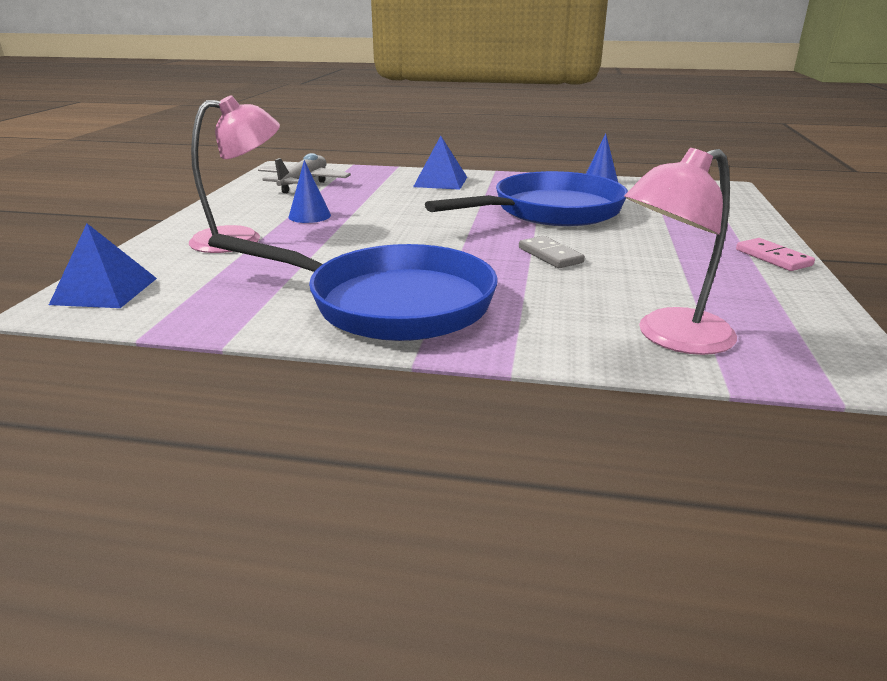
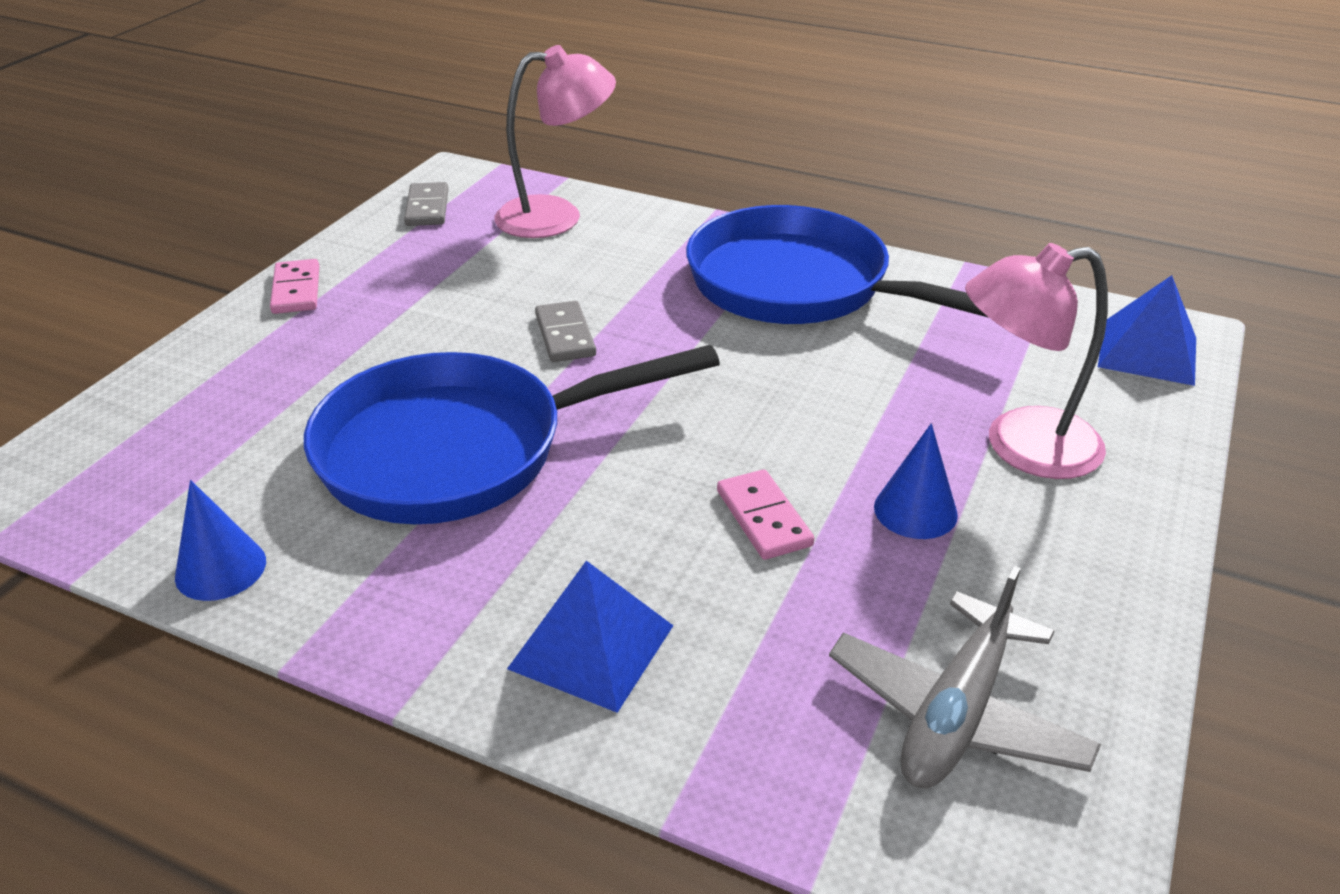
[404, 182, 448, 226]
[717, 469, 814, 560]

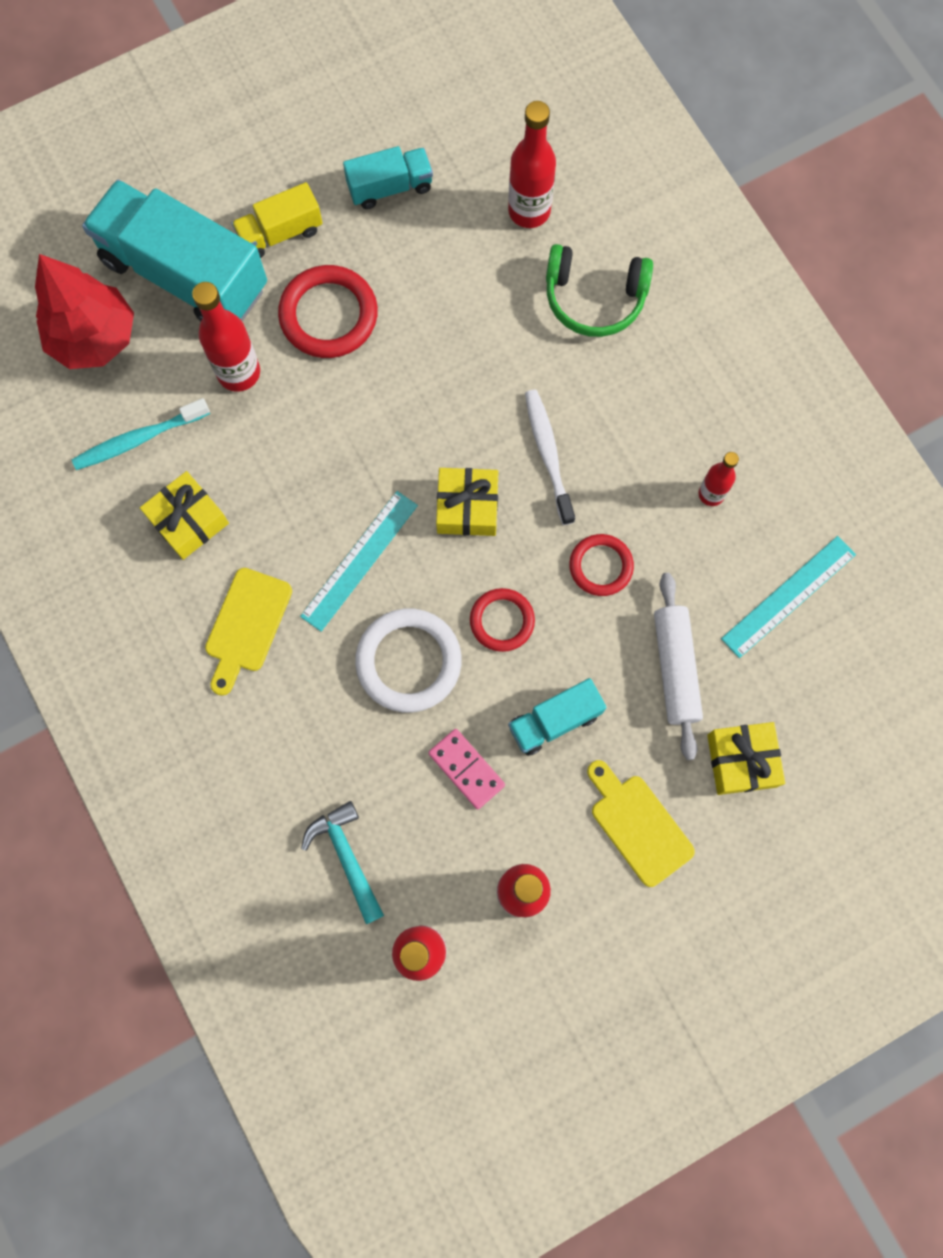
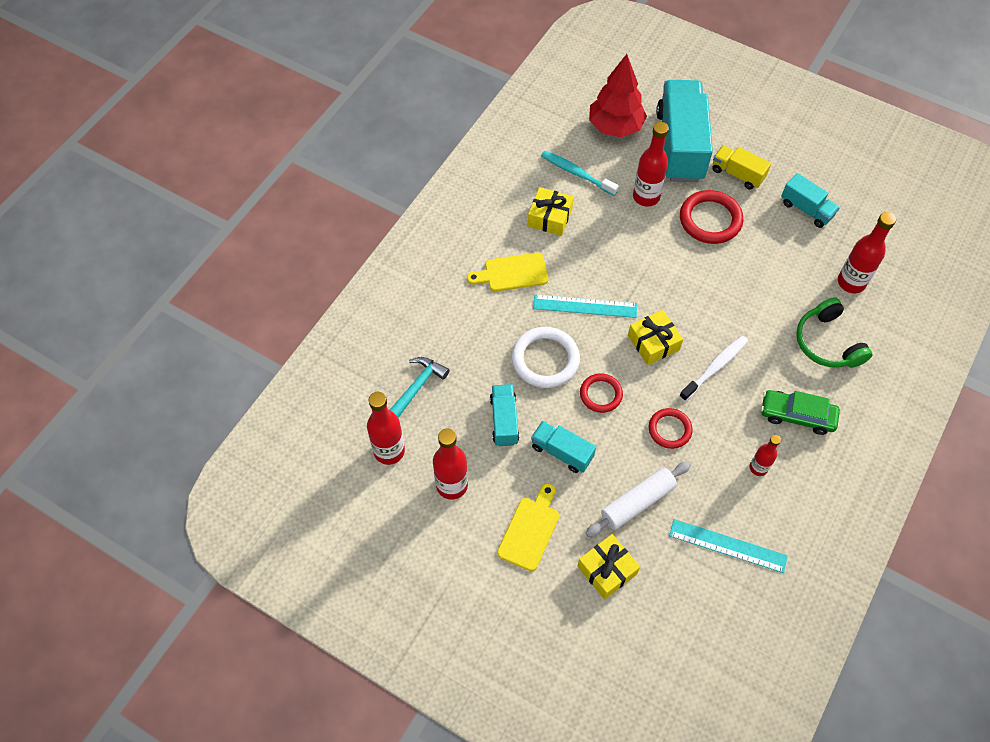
[490, 384, 519, 446]
[761, 390, 840, 435]

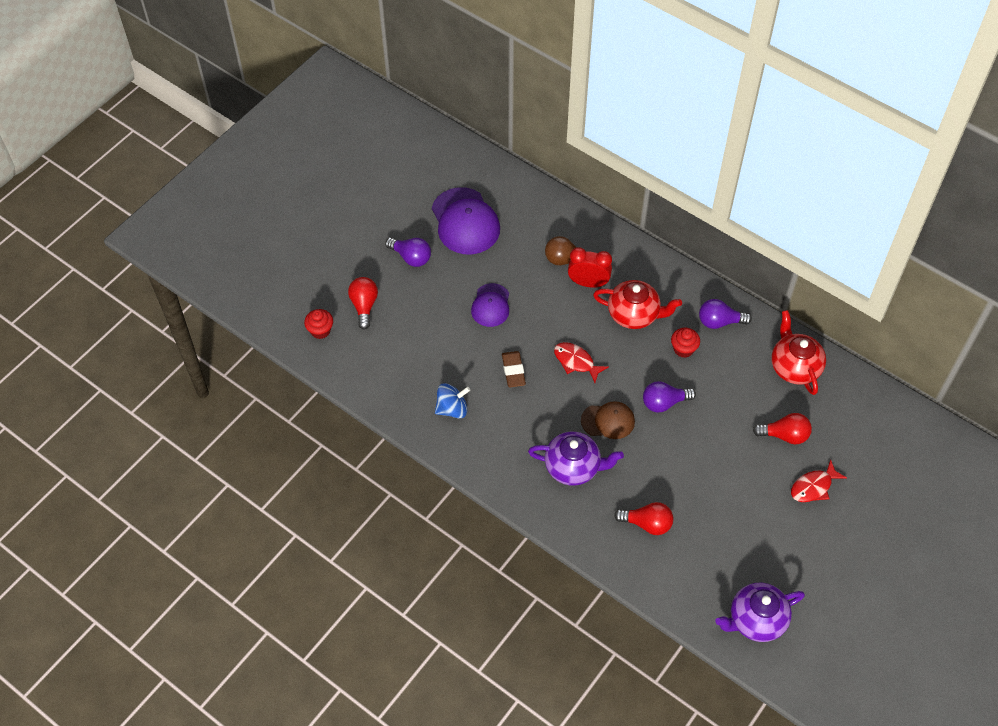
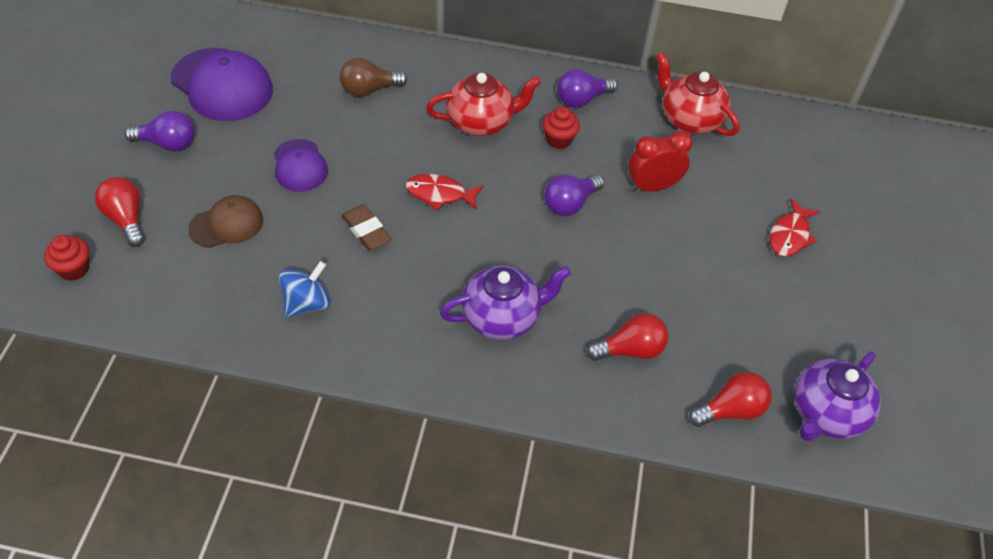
[628, 131, 693, 192]
[189, 195, 263, 248]
[689, 372, 772, 427]

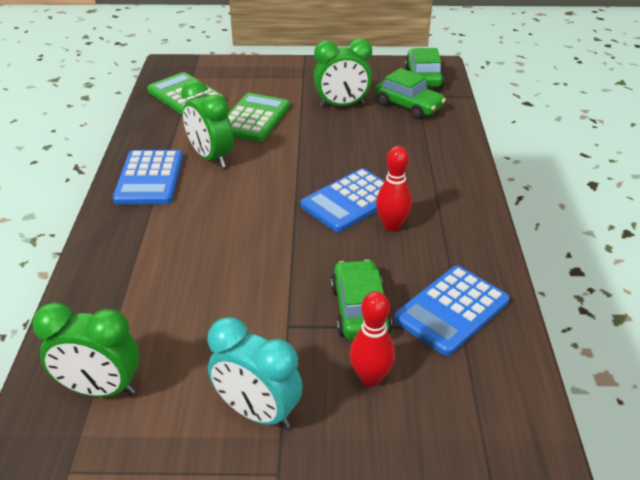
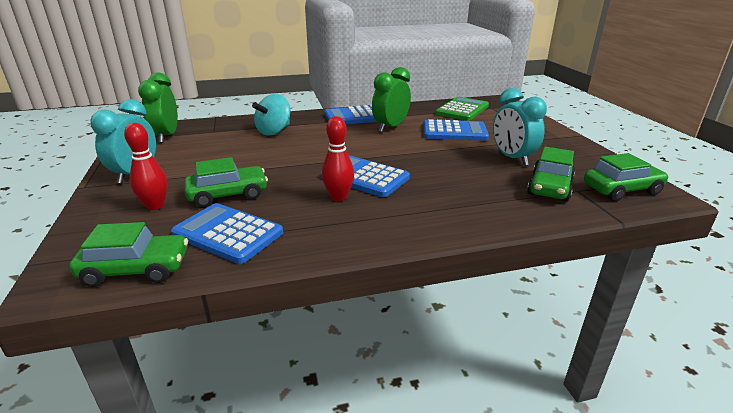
[493, 88, 547, 166]
[423, 119, 489, 141]
[252, 94, 290, 135]
[69, 222, 188, 287]

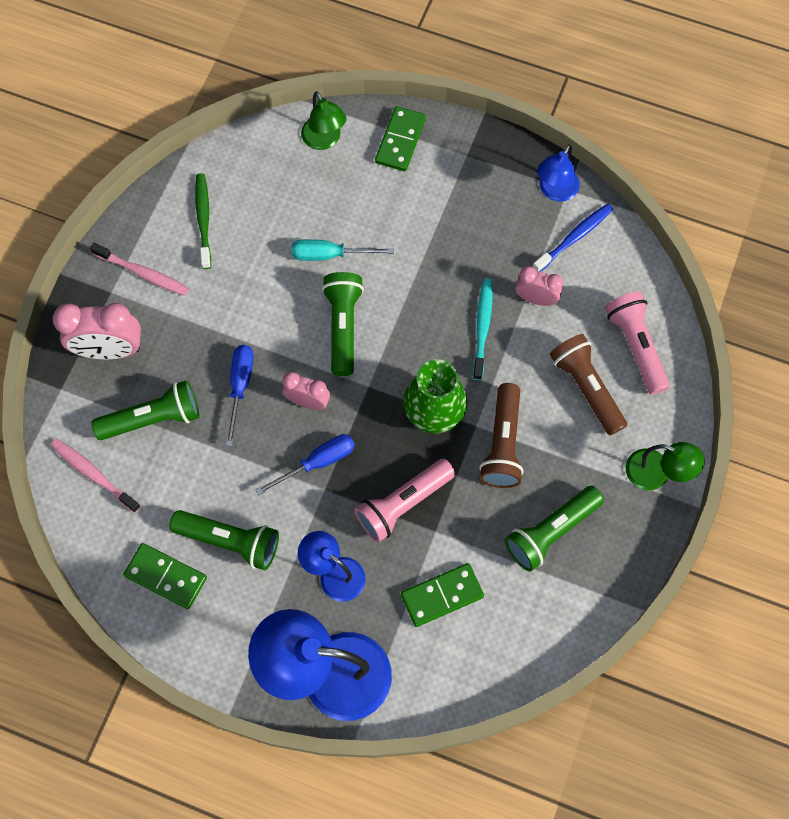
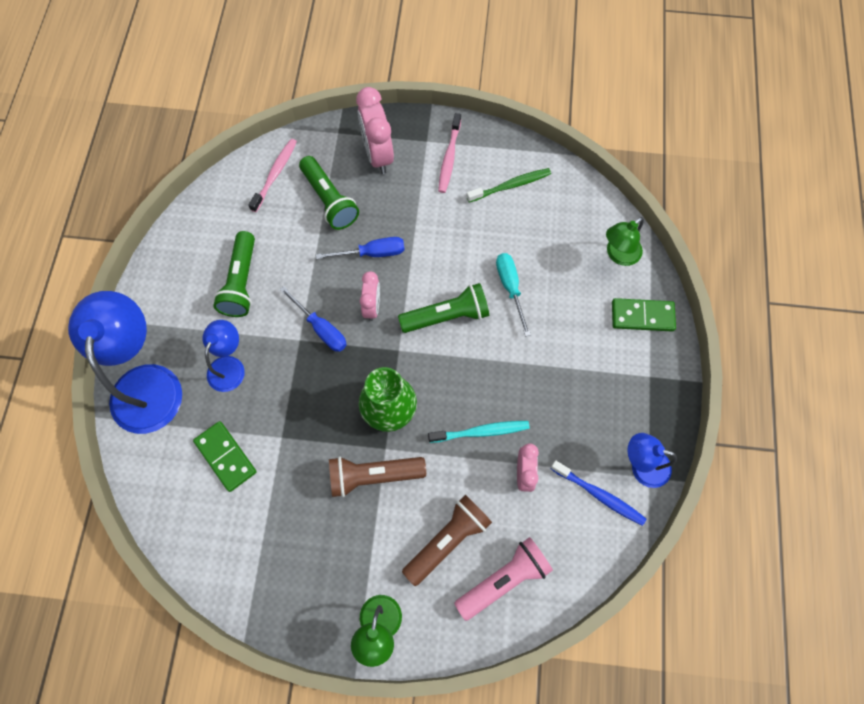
[354, 459, 455, 543] (first image)
[505, 486, 604, 571] (first image)
[123, 543, 207, 609] (first image)

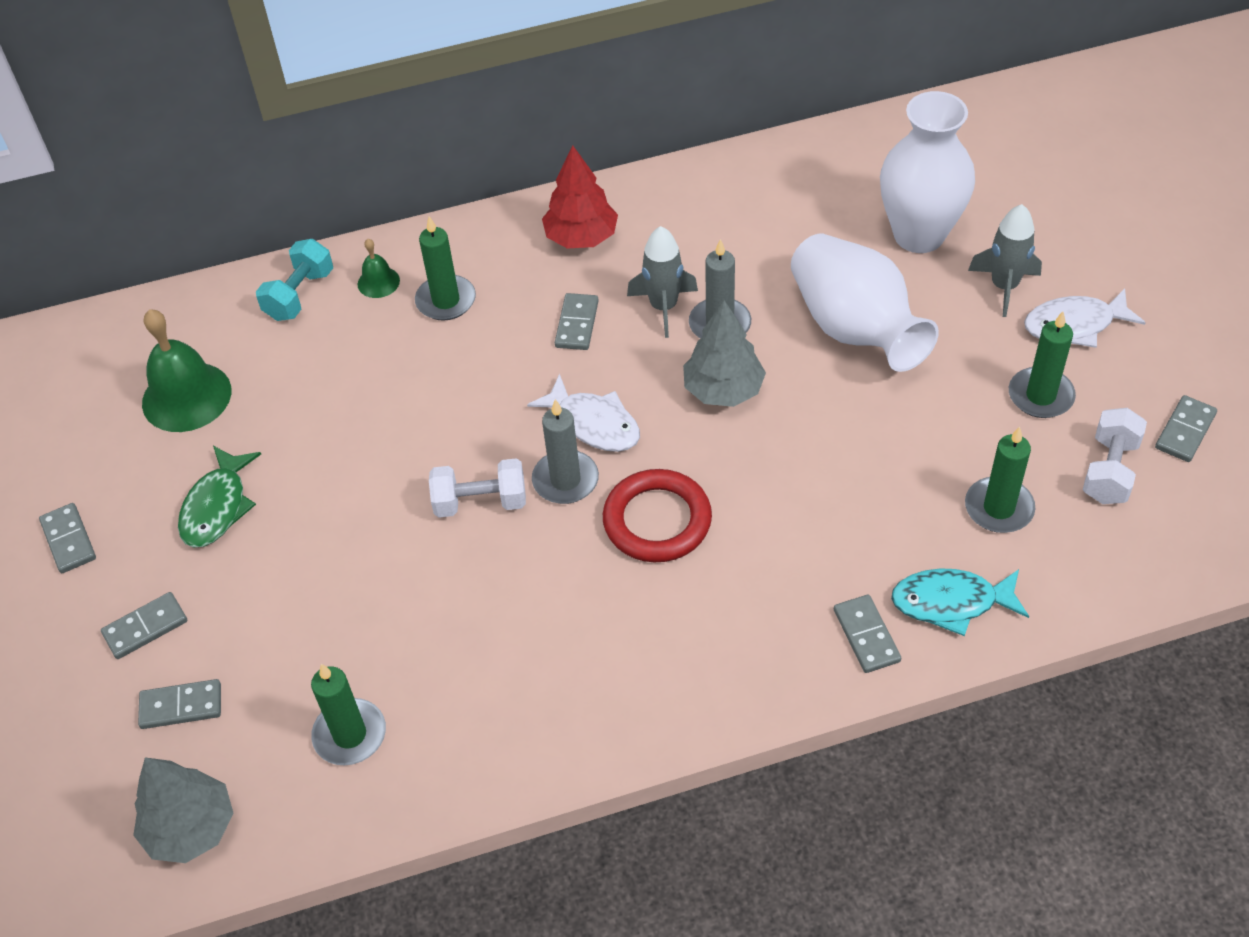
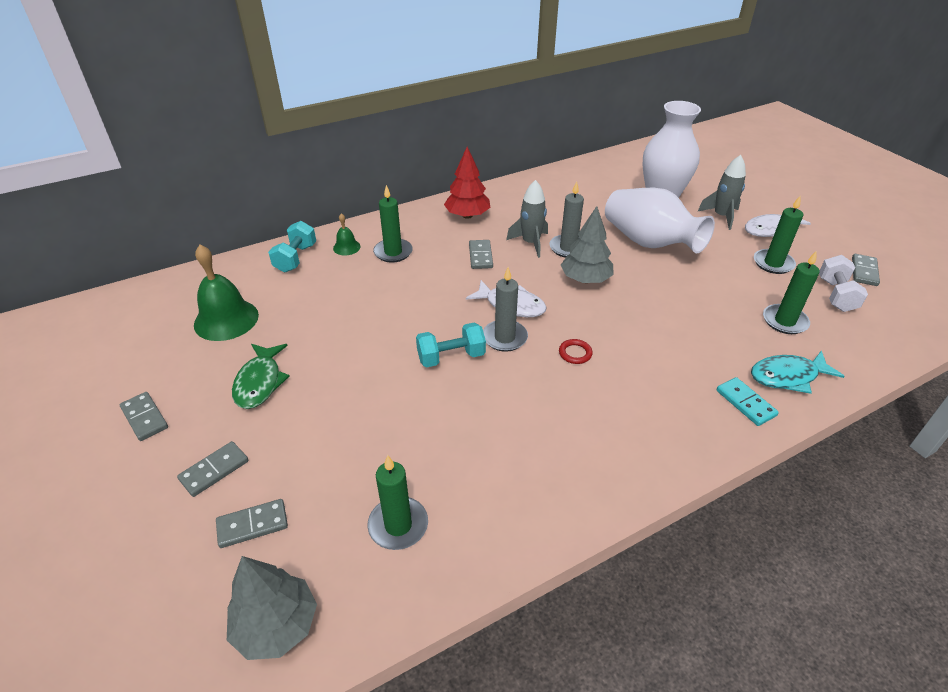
[416, 323, 486, 367]
[559, 339, 593, 364]
[716, 377, 779, 426]

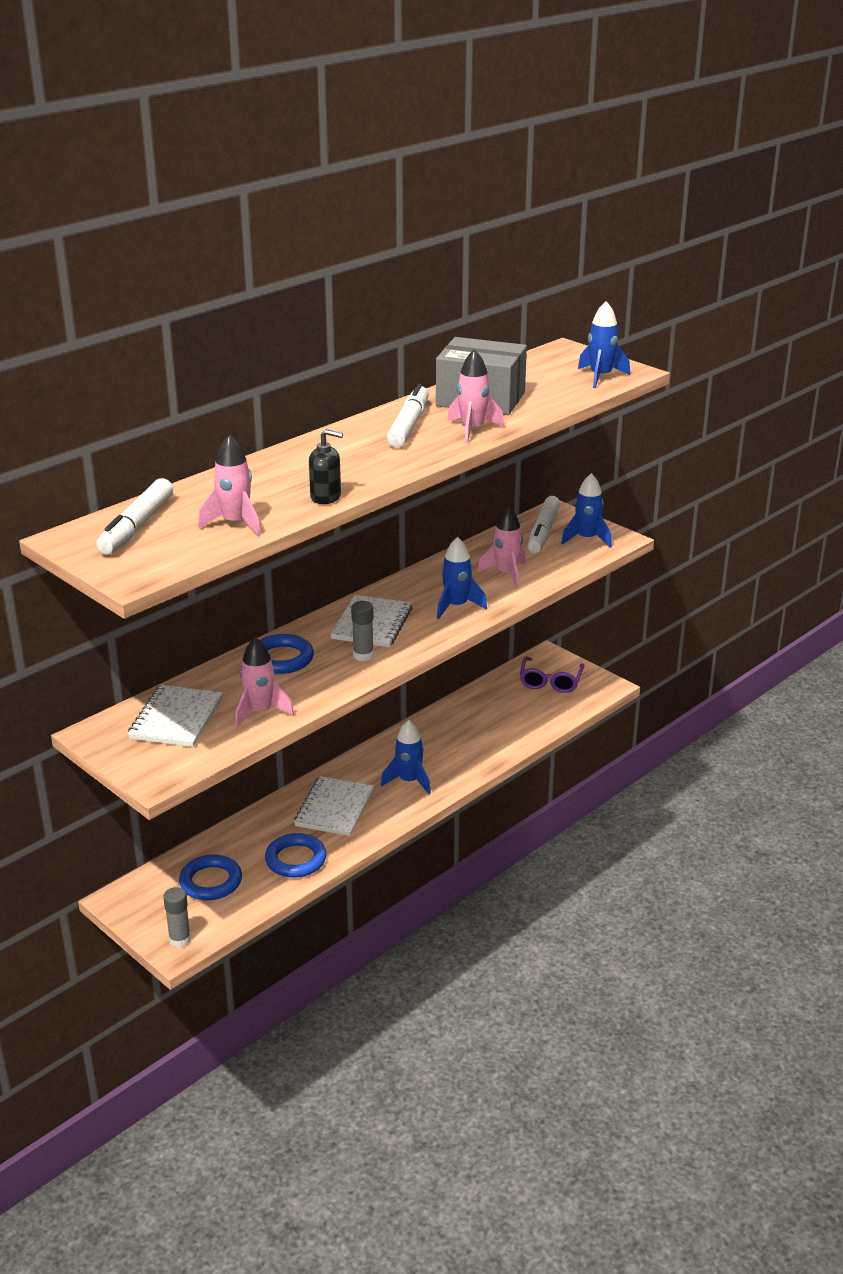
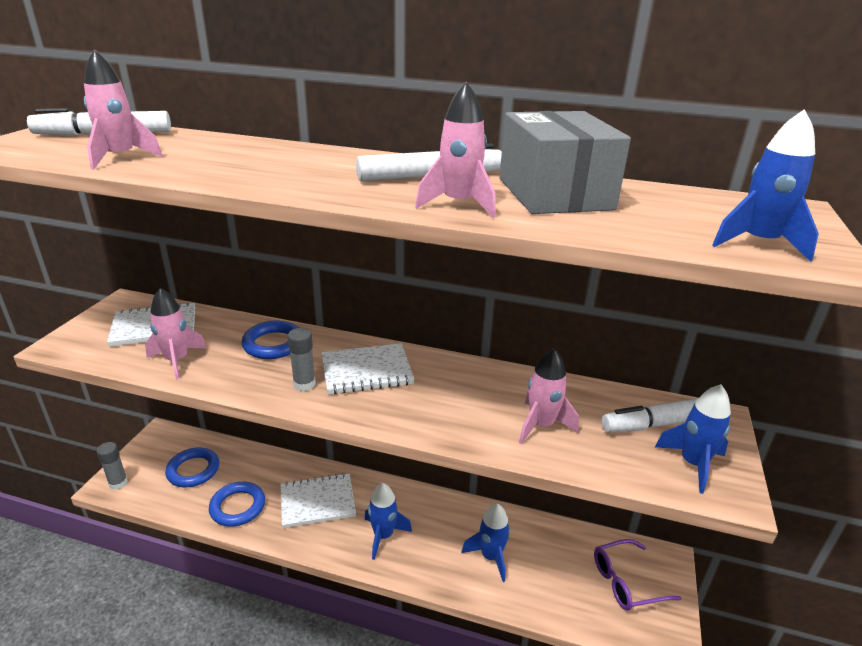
[309, 429, 343, 504] (first image)
[461, 504, 510, 582]

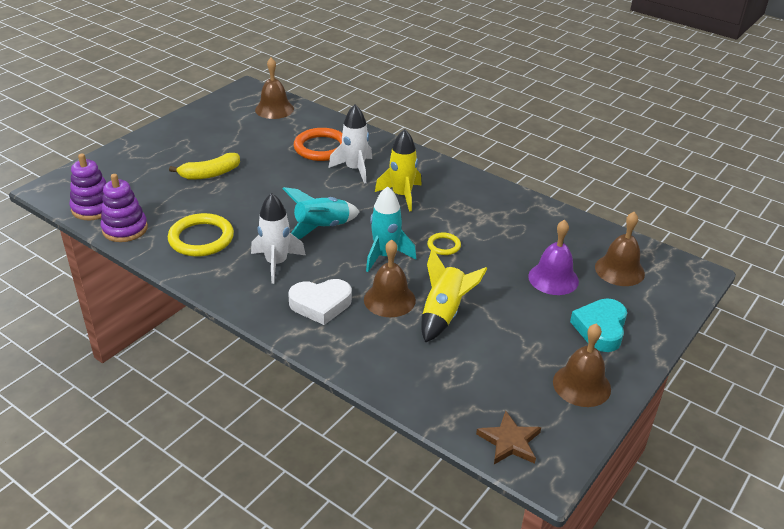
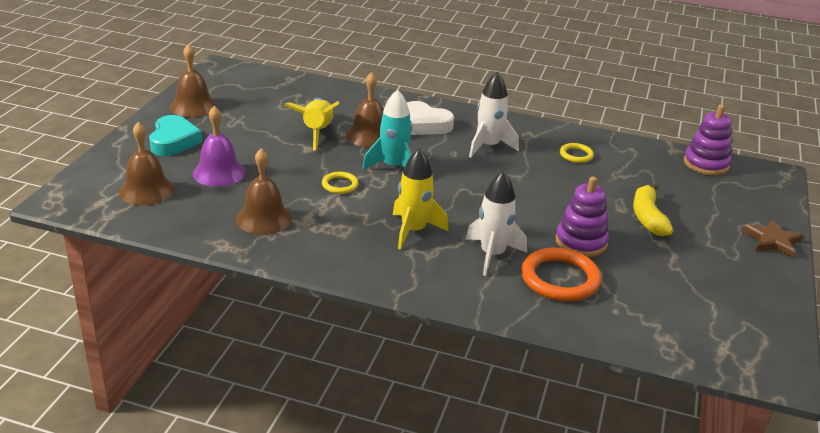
[236, 149, 292, 235]
[633, 183, 673, 236]
[555, 176, 609, 257]
[283, 187, 360, 239] (first image)
[560, 143, 594, 163]
[407, 101, 454, 135]
[743, 219, 804, 258]

